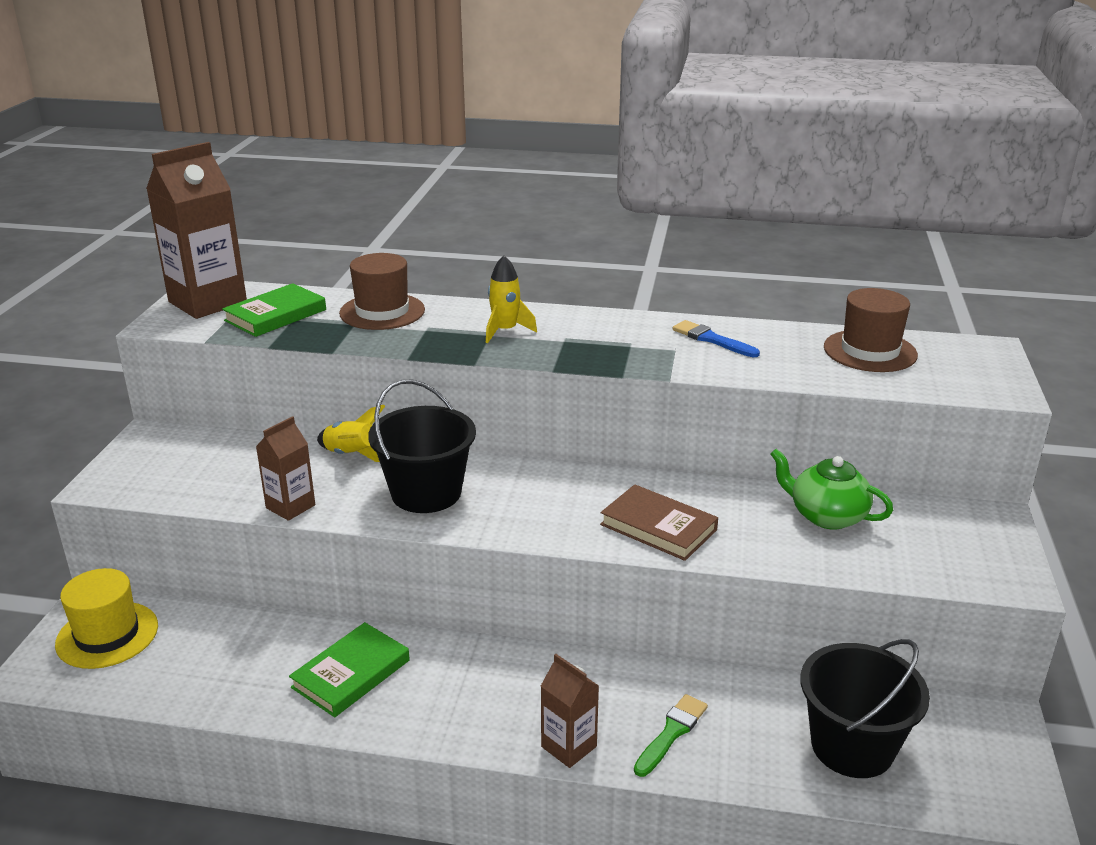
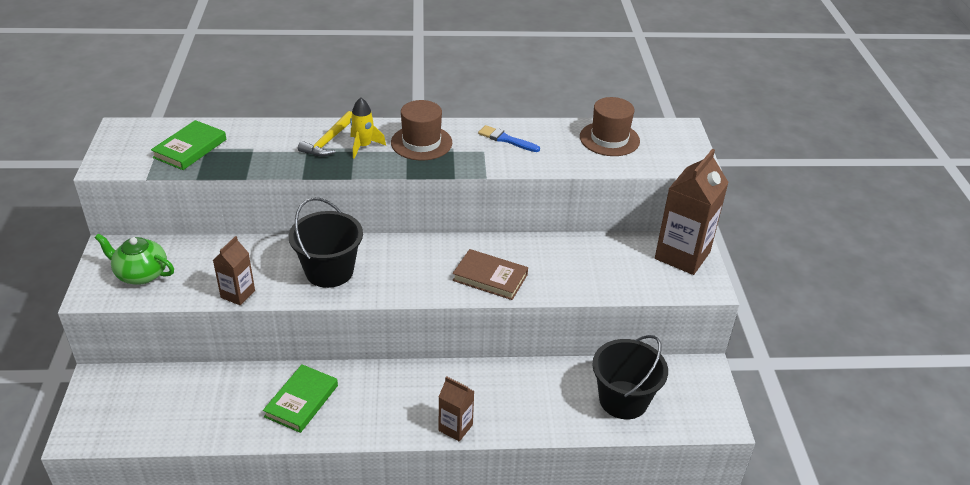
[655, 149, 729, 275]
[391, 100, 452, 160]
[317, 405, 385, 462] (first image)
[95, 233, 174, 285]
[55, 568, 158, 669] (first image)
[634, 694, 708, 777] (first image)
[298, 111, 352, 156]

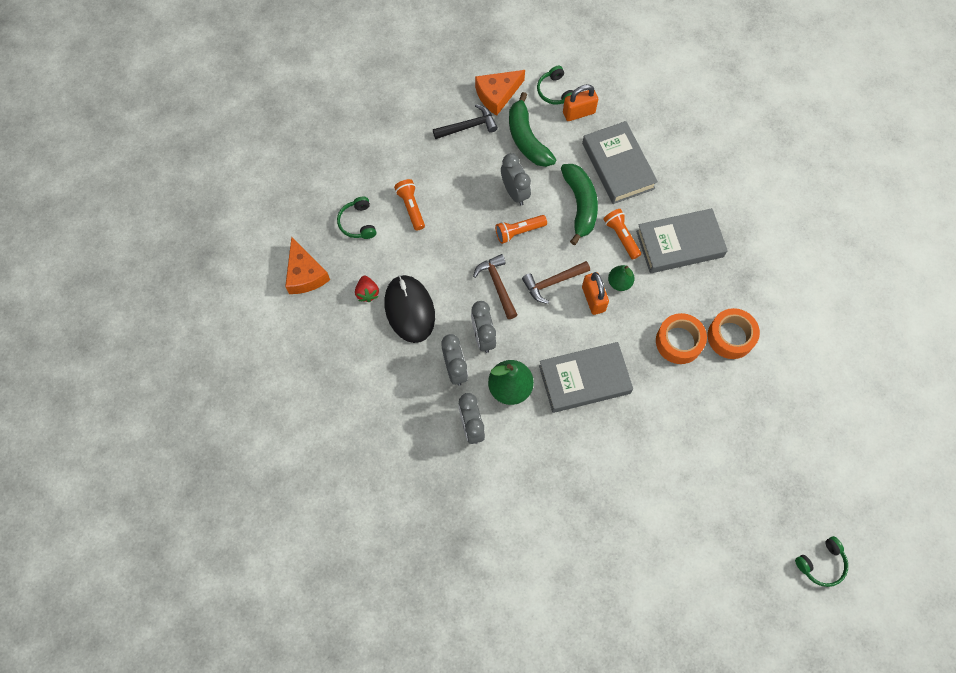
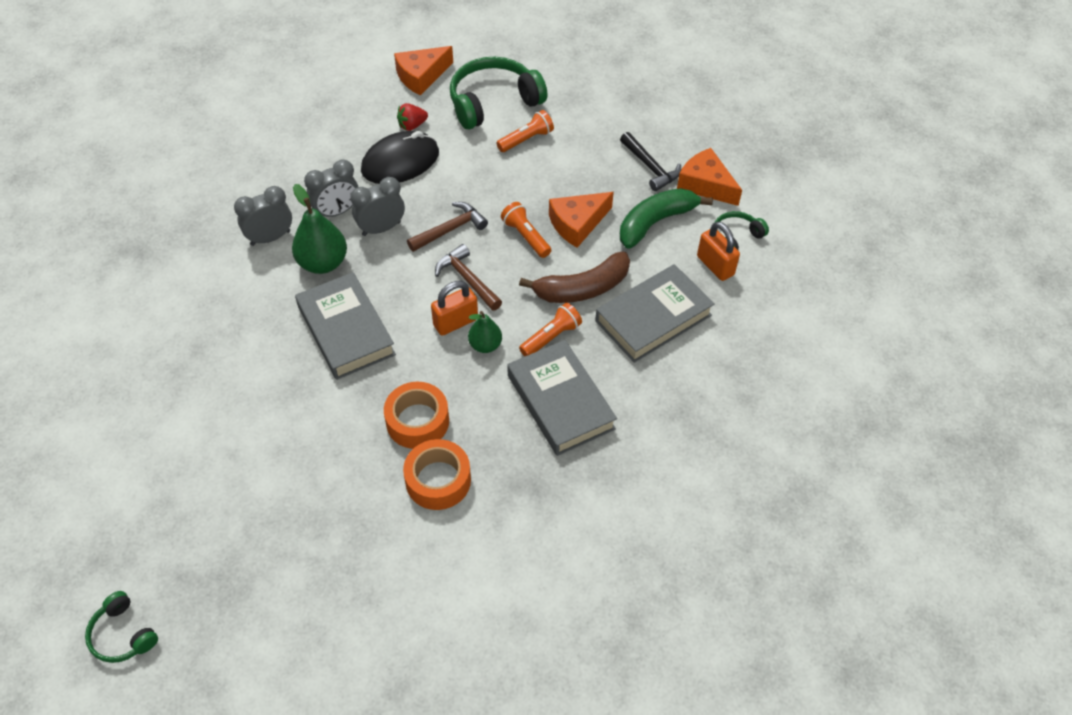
[549, 192, 614, 248]
[519, 252, 630, 303]
[450, 57, 548, 129]

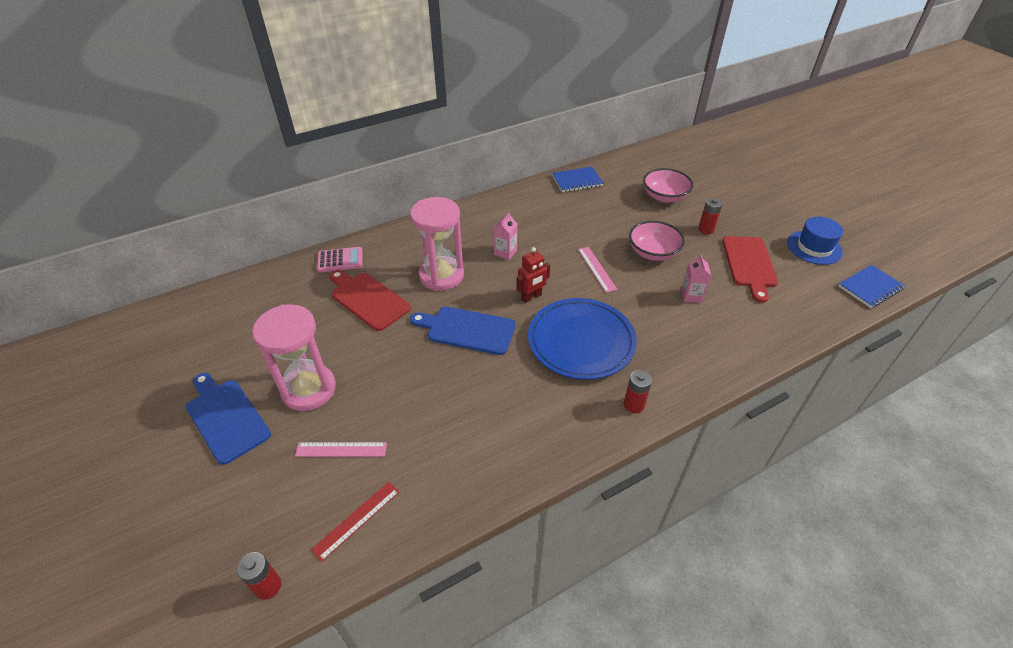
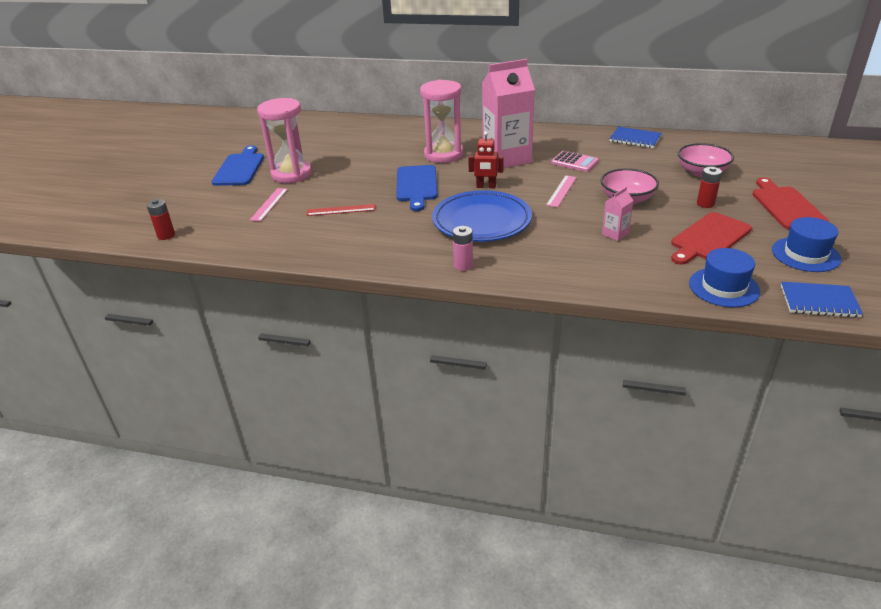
[482, 59, 535, 168]
[551, 151, 599, 172]
[752, 177, 829, 229]
[396, 165, 438, 211]
[453, 226, 473, 271]
[250, 188, 288, 221]
[307, 204, 375, 216]
[689, 248, 760, 307]

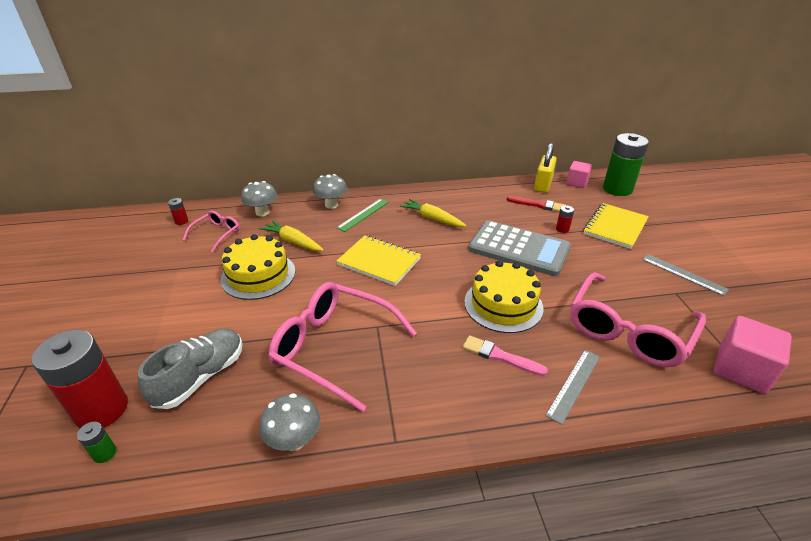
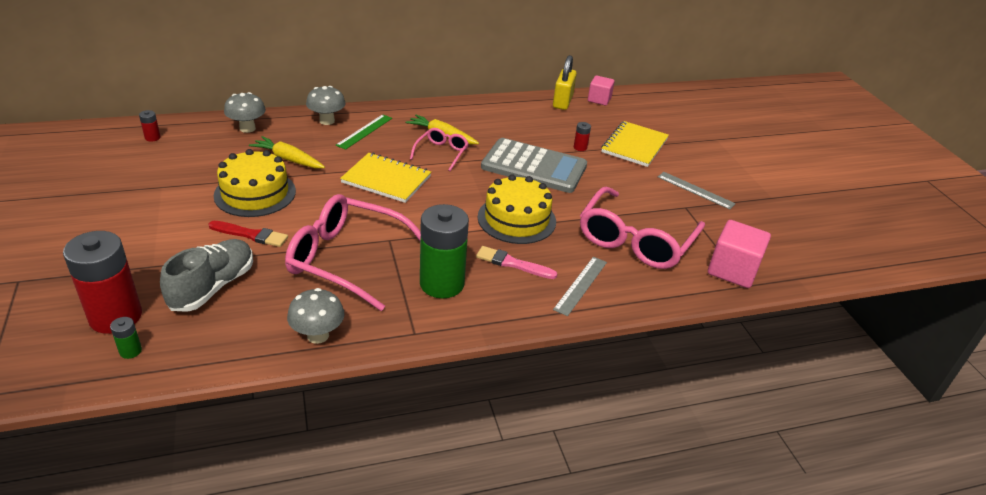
[420, 204, 469, 298]
[209, 221, 288, 247]
[410, 128, 469, 171]

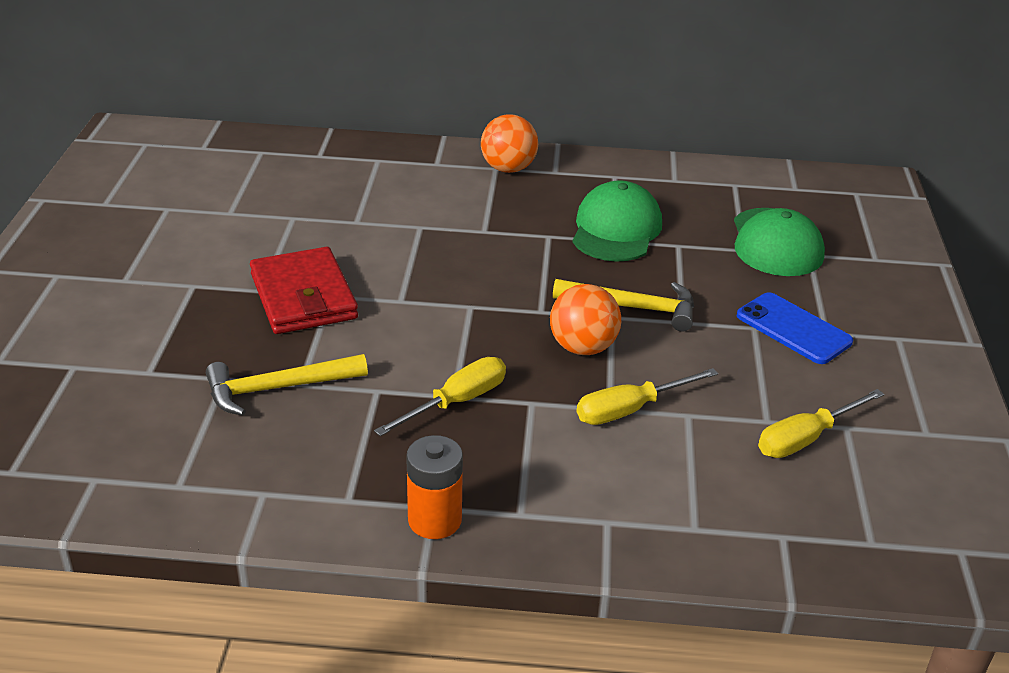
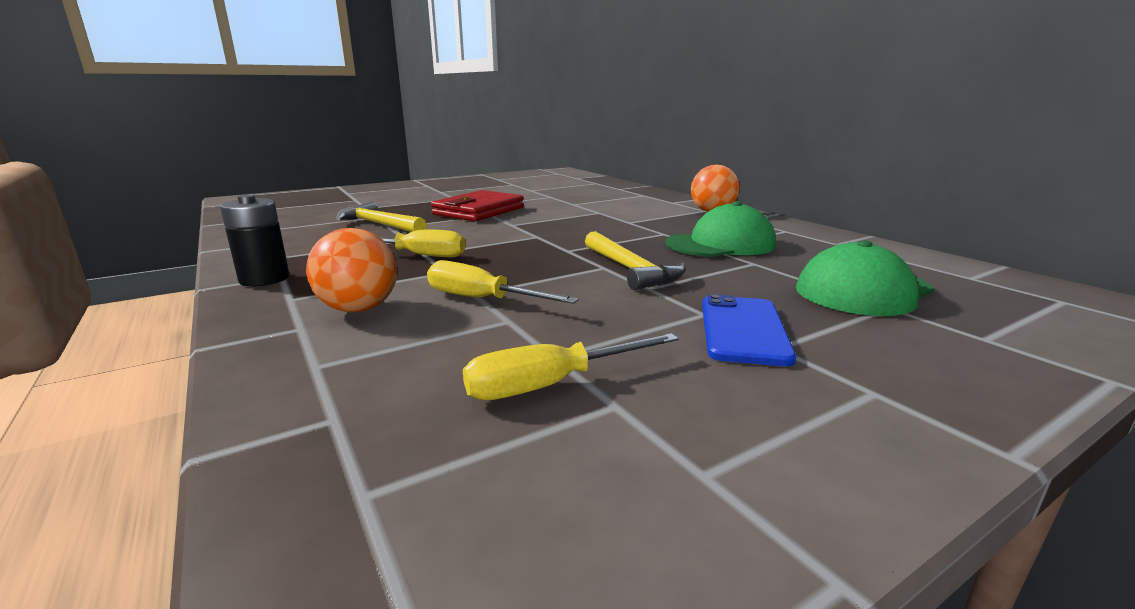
[306, 228, 397, 313]
[463, 333, 679, 400]
[220, 195, 289, 286]

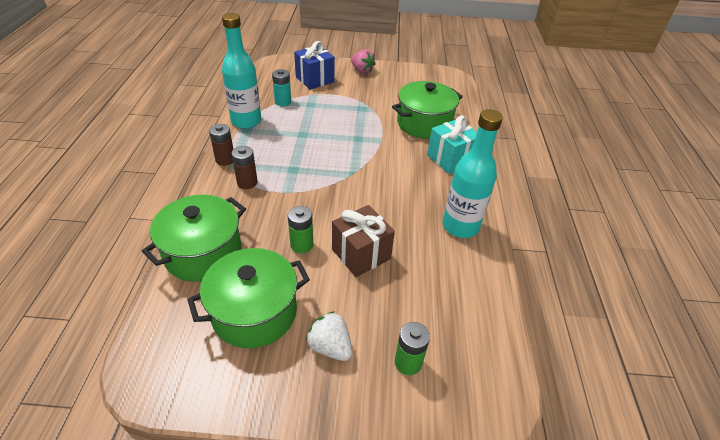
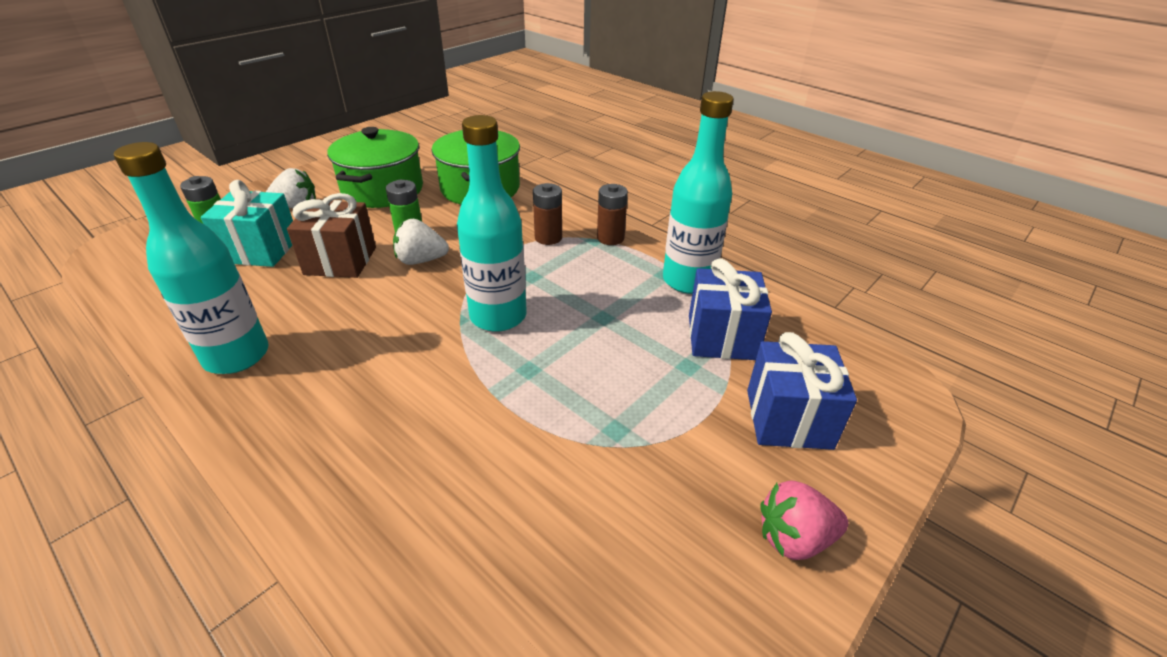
[689, 259, 772, 360]
[392, 81, 463, 139] (first image)
[201, 180, 293, 267]
[457, 115, 527, 332]
[393, 219, 449, 265]

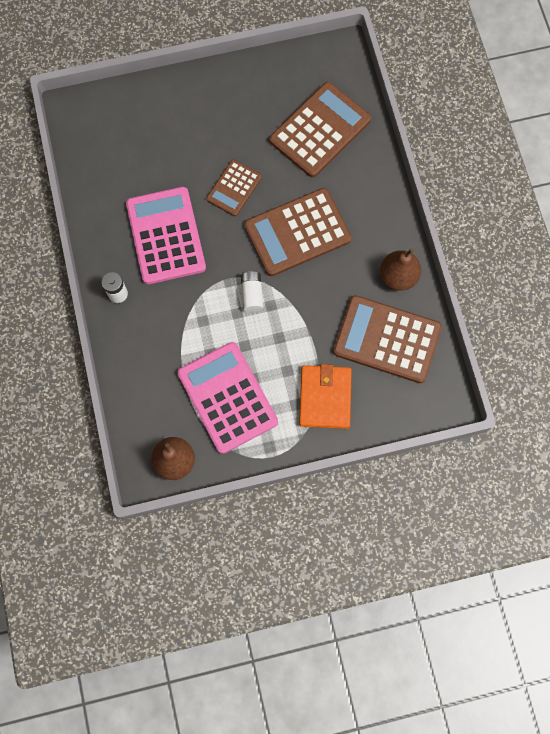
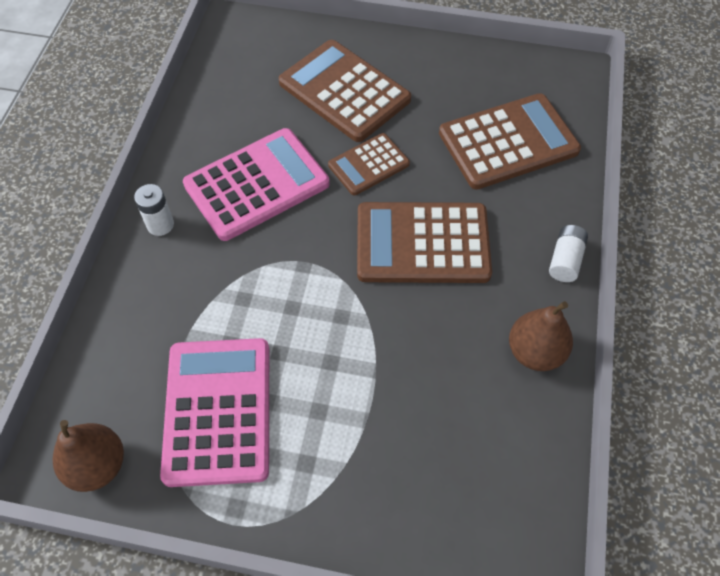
[183, 128, 330, 241]
[549, 225, 588, 282]
[279, 40, 411, 142]
[299, 364, 352, 429] (first image)

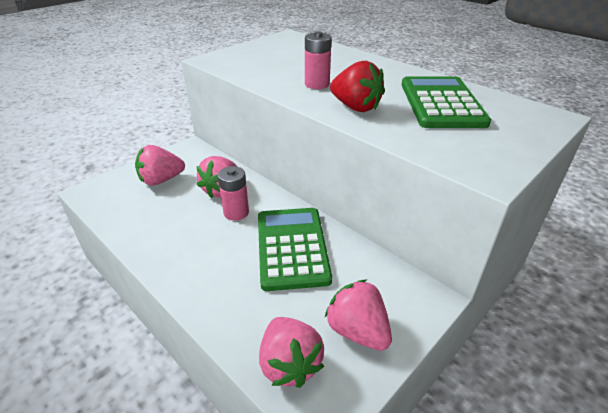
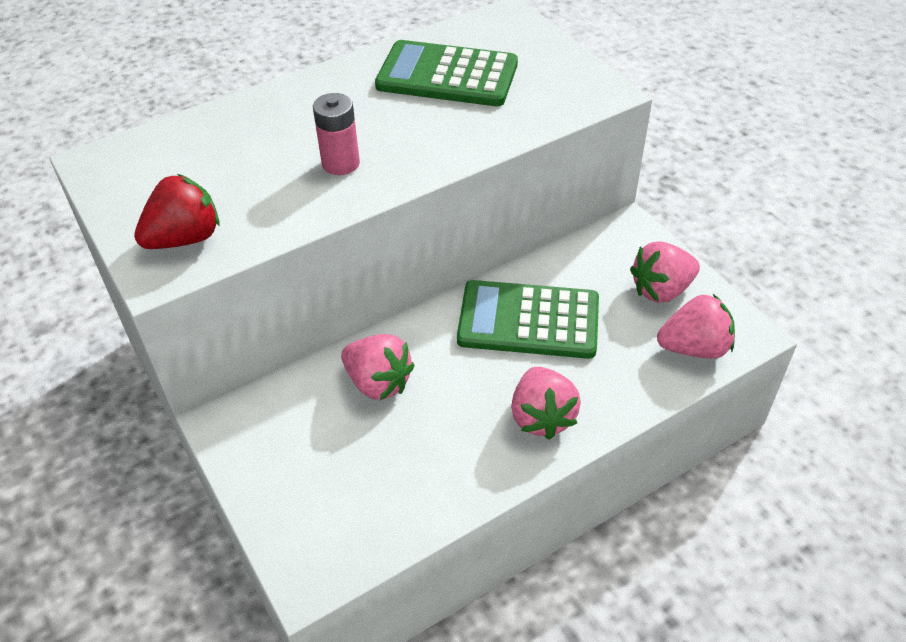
[134, 174, 219, 249]
[511, 367, 581, 439]
[218, 166, 249, 221] (first image)

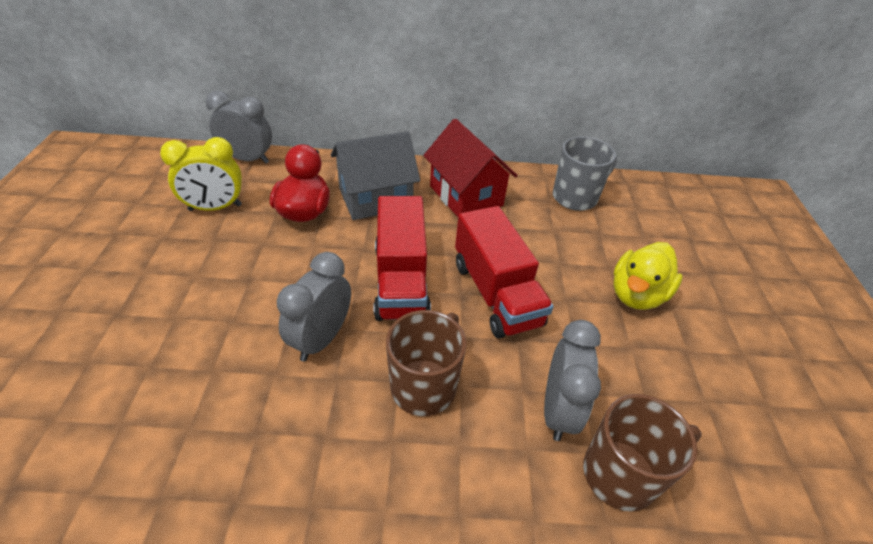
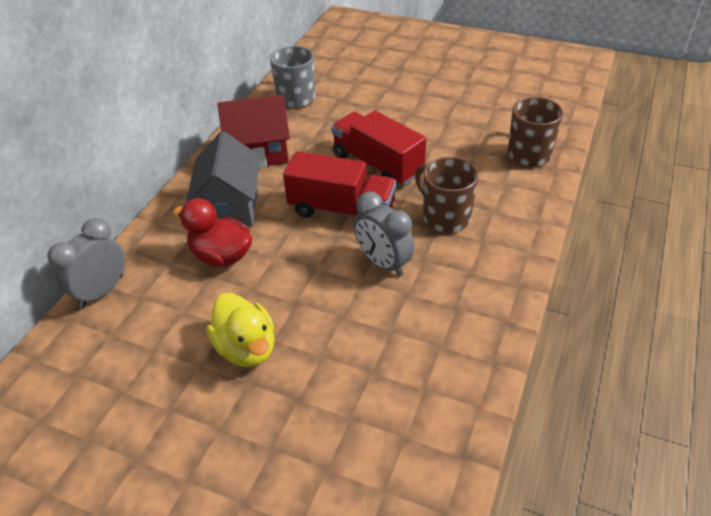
[160, 137, 242, 211] (first image)
[331, 111, 426, 186]
[207, 293, 275, 367]
[544, 320, 601, 441] (first image)

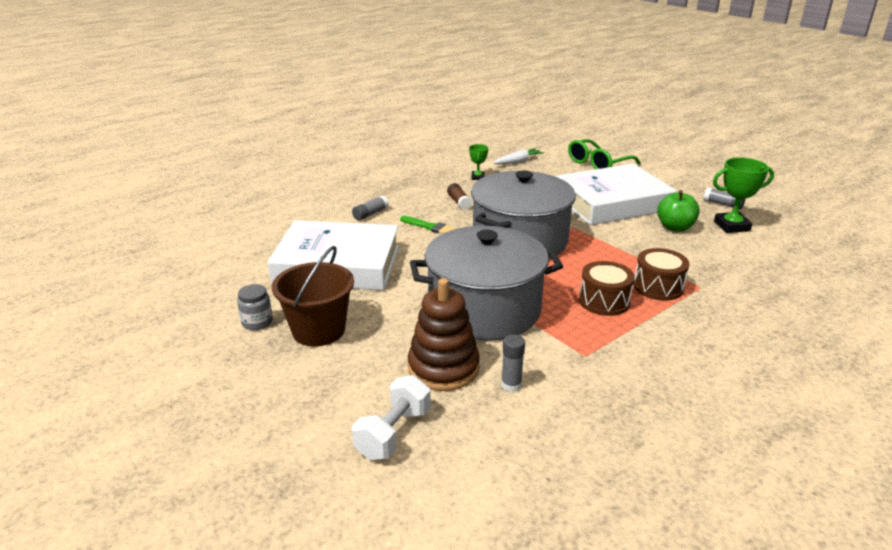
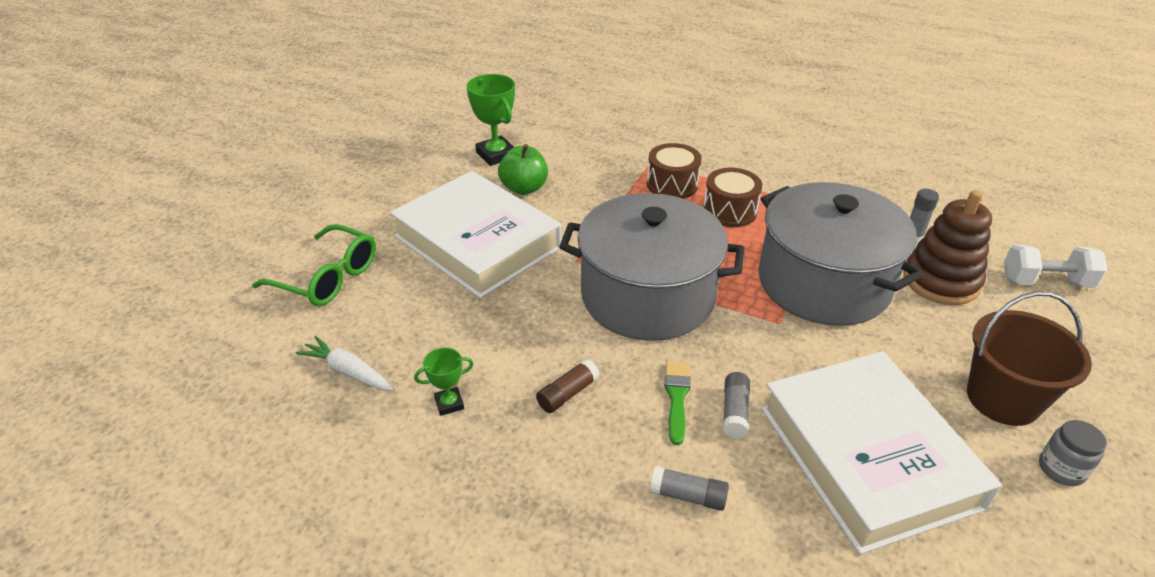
[723, 372, 750, 439]

